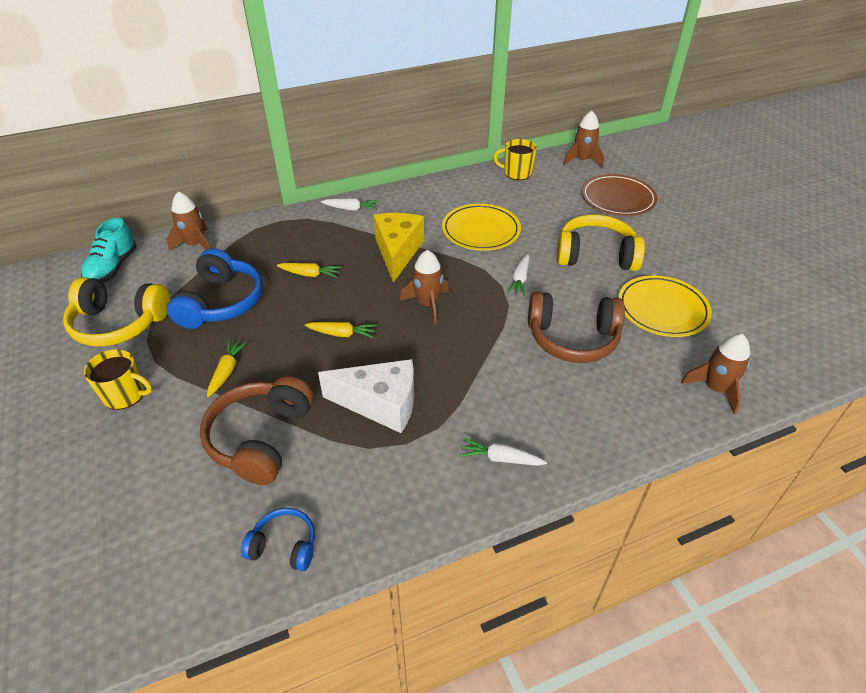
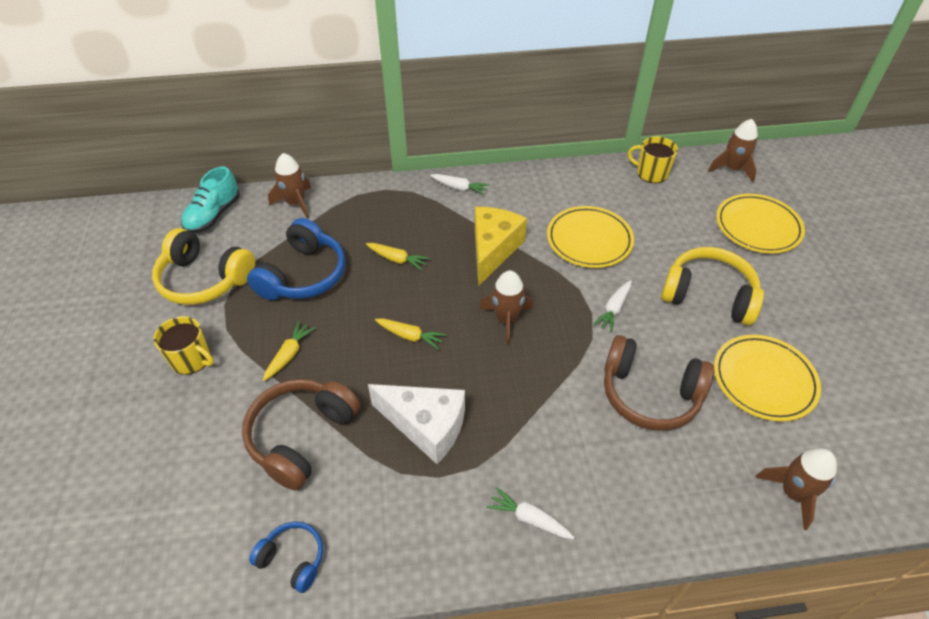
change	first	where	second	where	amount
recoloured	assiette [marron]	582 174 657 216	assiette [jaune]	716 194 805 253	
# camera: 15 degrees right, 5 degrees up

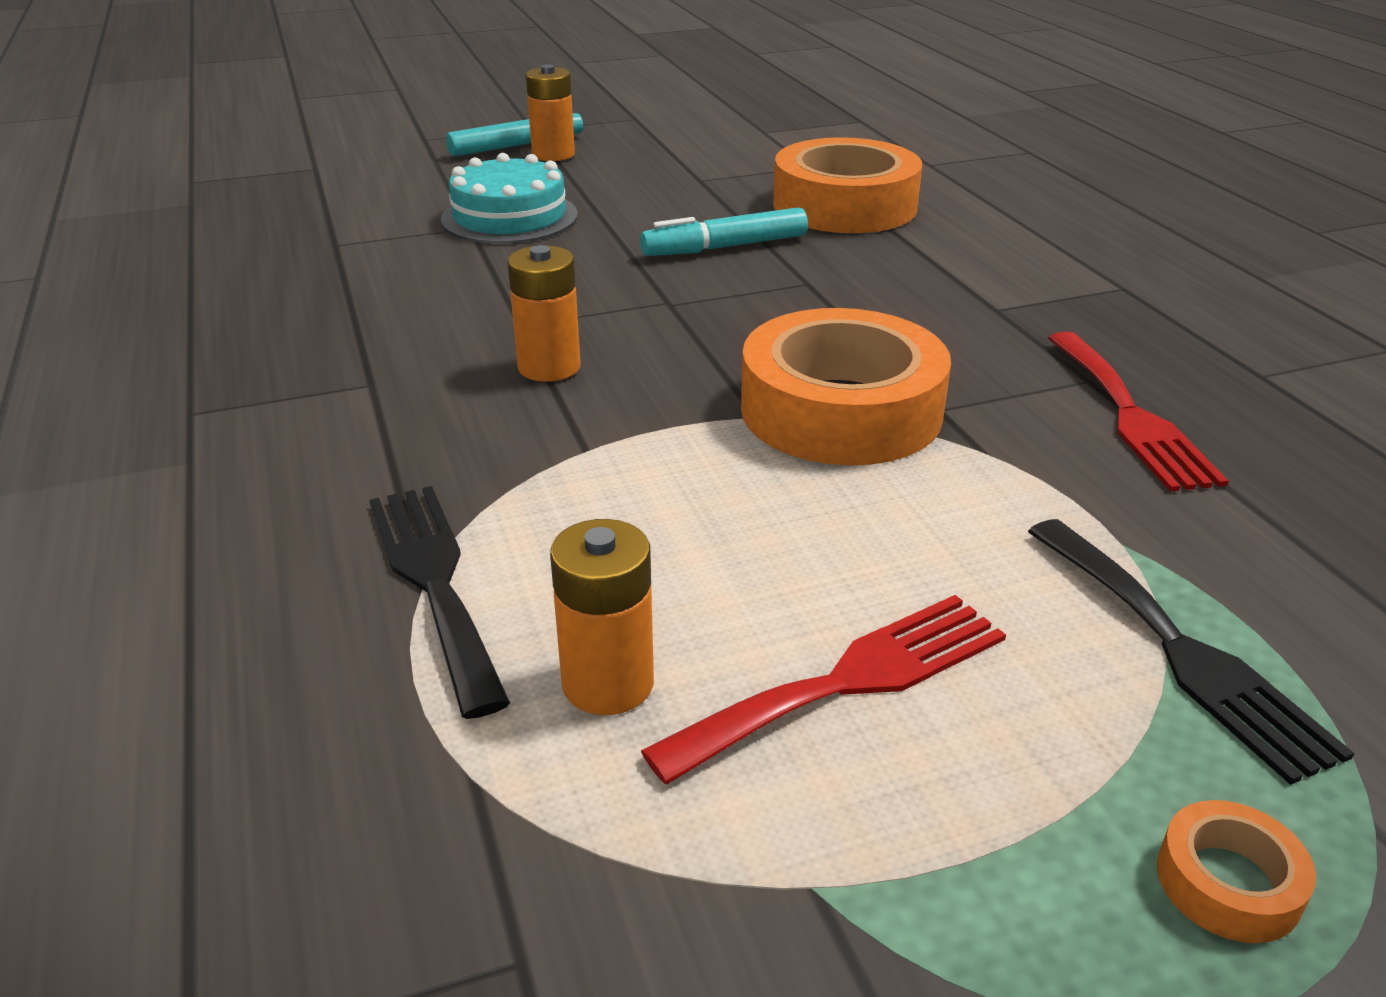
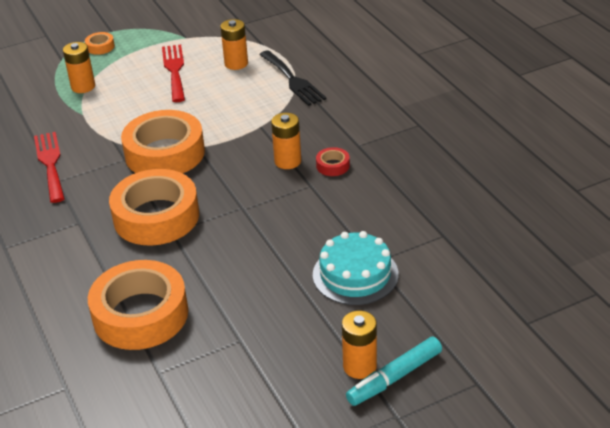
change	first	where	second	where	amount
removed	feutre [turquoise]	640 207 808 256			
replaced	fourchette [noir]	1028 519 1355 785	pile [orange]	63 42 95 93	
turned	fourchette [rouge]	641 595 1006 784		162 44 185 102	120 degrees clockwise
added			ruban adhésif [rouge]	316 147 350 176	
added			ruban adhésif [orange]	109 169 199 245	
# camera: 175 degrees right, 5 degrees up

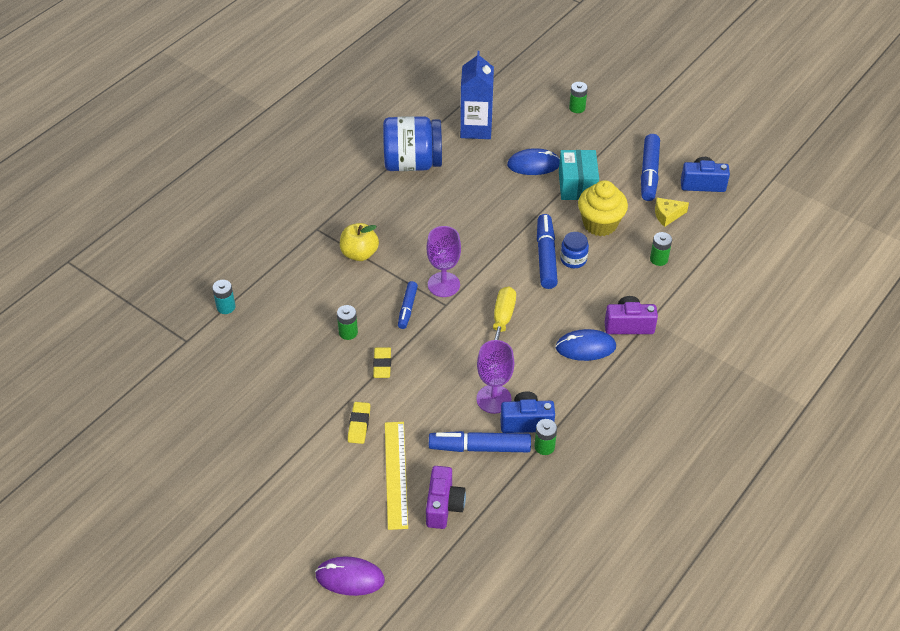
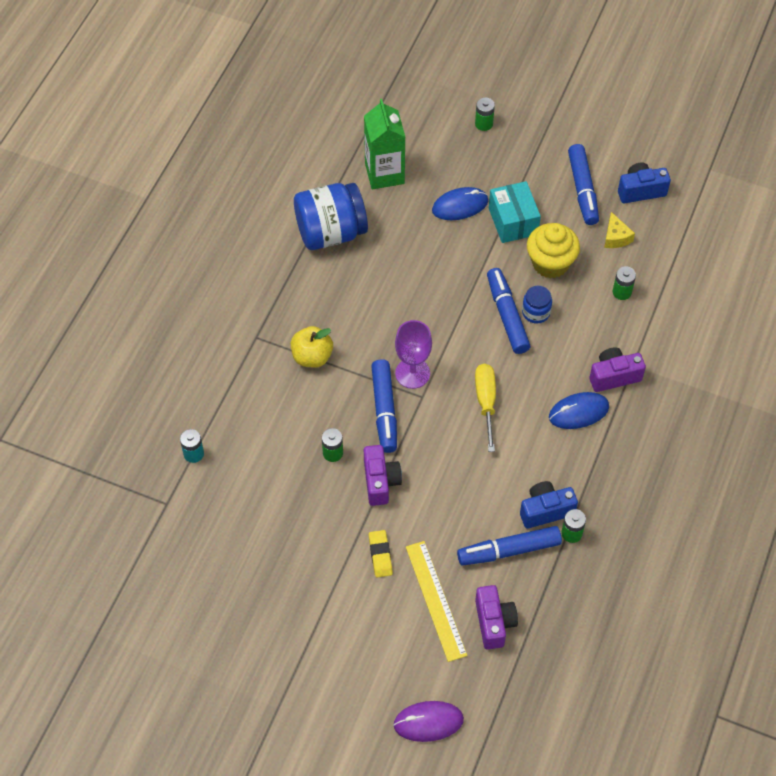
change	first	where	second	where	amount
recoloured	brique de lait [bleu]	460 51 494 139	brique de lait [vert]	364 99 405 189	
turned	fromage [jaune]	655 198 689 227		604 212 635 248	75 degrees counterclockwise
resized	feutre [bleu]	398 281 418 329		371 359 397 453	x1.65
removed	verre à pied [violet]	476 340 514 414			
replaced	gomme [jaune]	373 347 391 378	appareil photo [violet]	364 445 402 506	
# camera: 15 degrees left, 10 degrees up

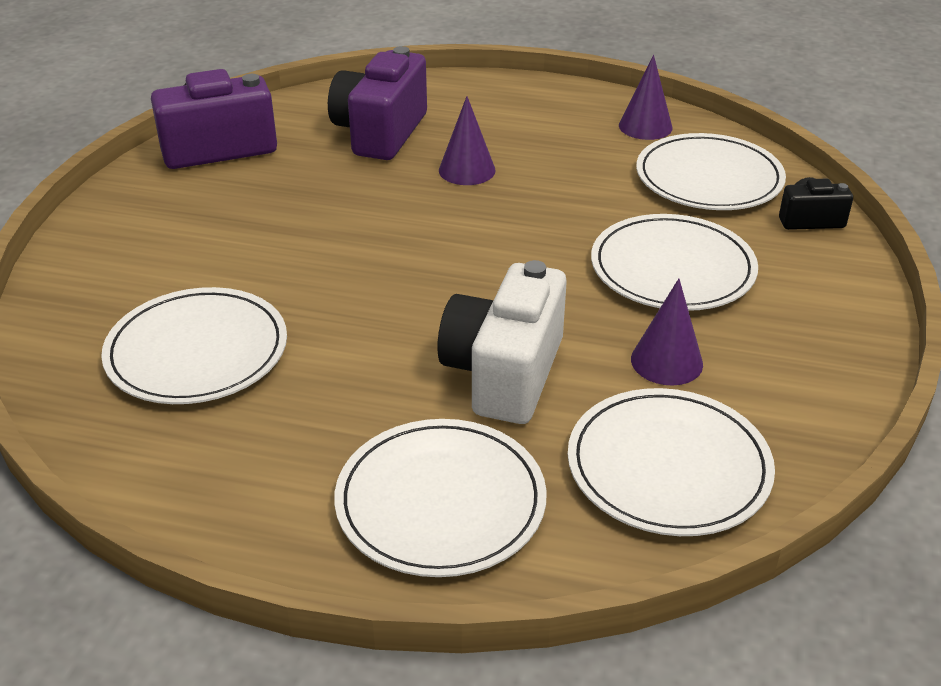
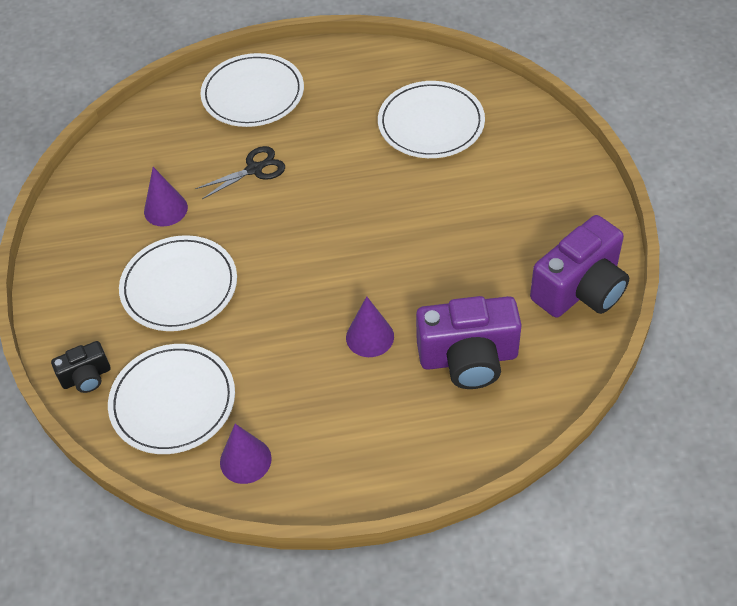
change	first	where	second	where	amount
turned	appareil photo [violet]	328 46 427 160		416 296 522 389	90 degrees clockwise
replaced	appareil photo [blanc]	437 260 567 424	ciseaux [noir]	195 146 285 199	
removed	assiette [blanc]	568 388 775 536			
# camera: 160 degrees right, 15 degrees up

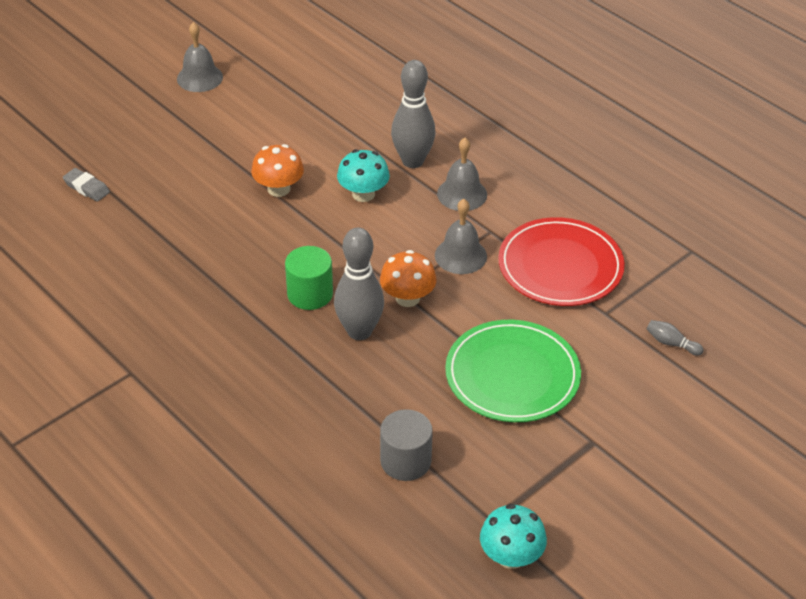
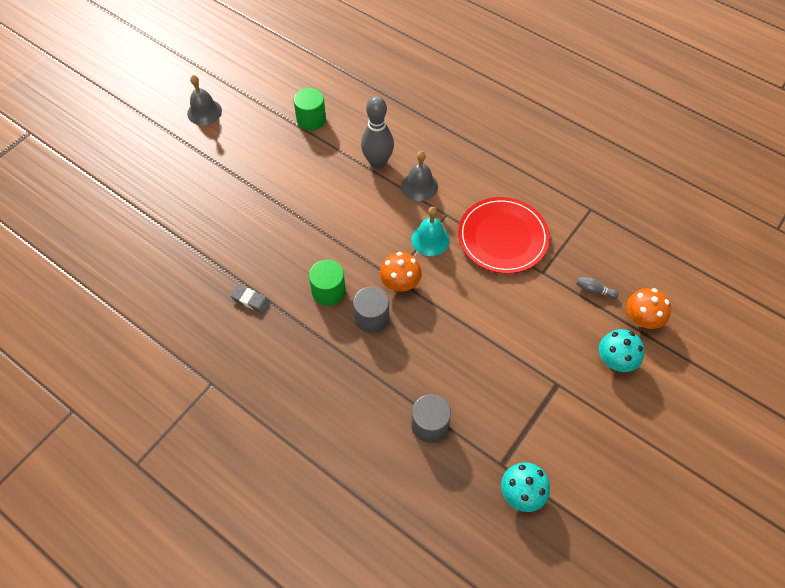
change	first	where	second	where	amount
moved	champignon [orange]	251 144 304 197		626 288 671 329	
moved	champignon [turquoise]	337 149 390 202		599 329 644 372	
moved	gomme [gris]	63 168 110 202		230 285 271 313	
recoloured	cloche [gris]	435 199 487 274	cloche [turquoise]	411 207 450 256	
replaced	quille [gris]	334 228 384 340	cylindre [gris]	353 287 389 333	
removed	assiette [vert]	445 320 581 422			
added			cylindre [vert]	294 88 326 131	
# camera: 10 degrees left, 15 degrees up

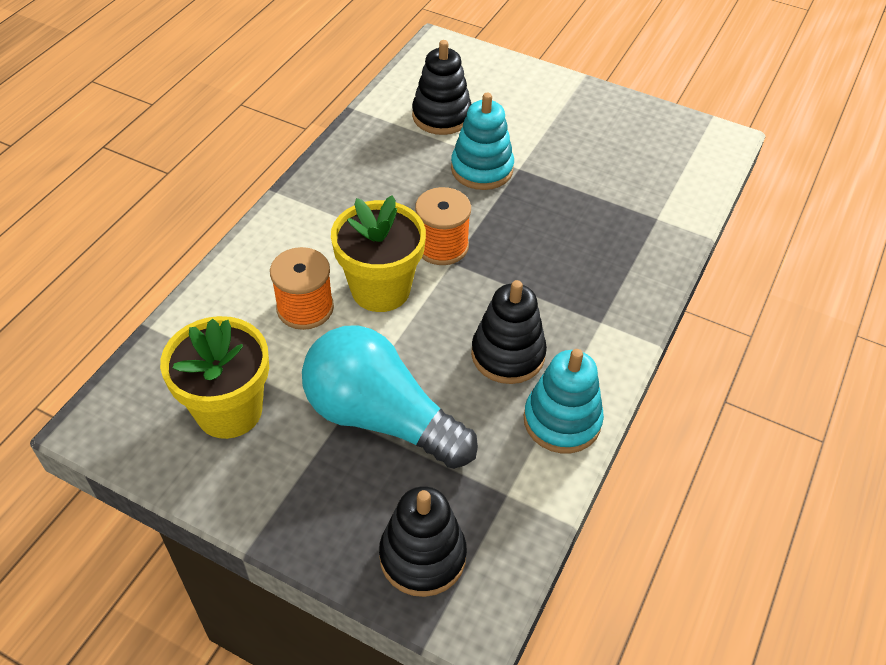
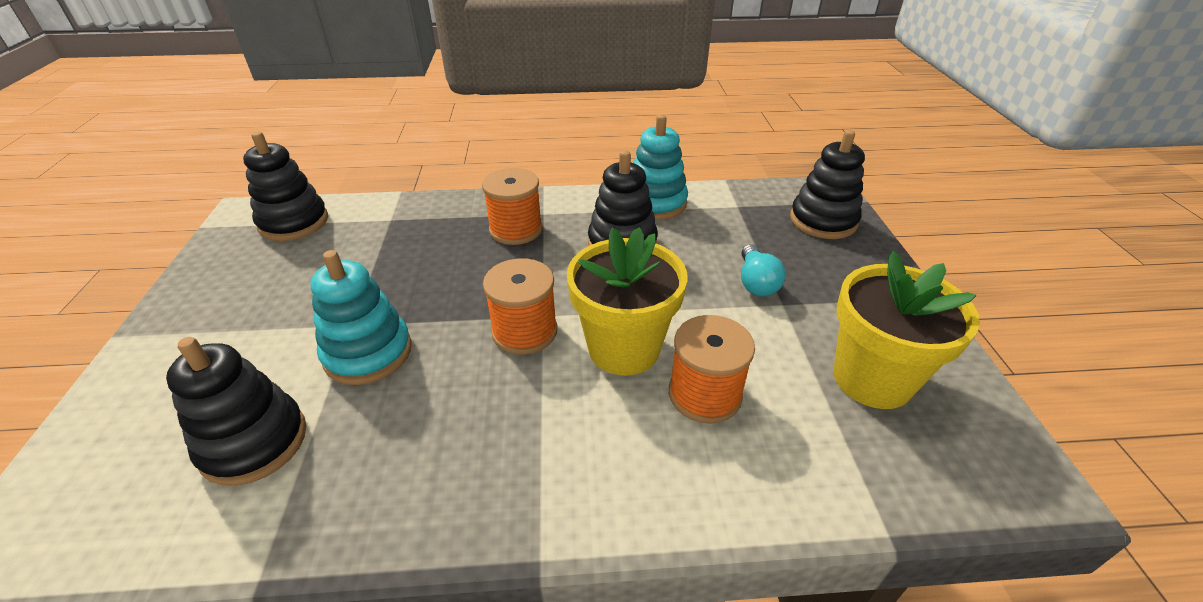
change	first	where	second	where	amount
resized	ampoule [turquoise]	302 325 478 469		741 244 786 296	x0.44
added			jouet à empiler [noir]	243 131 328 241	
added			bobine [orange]	482 168 543 245	
# camera: 120 degrees left, 10 degrees down

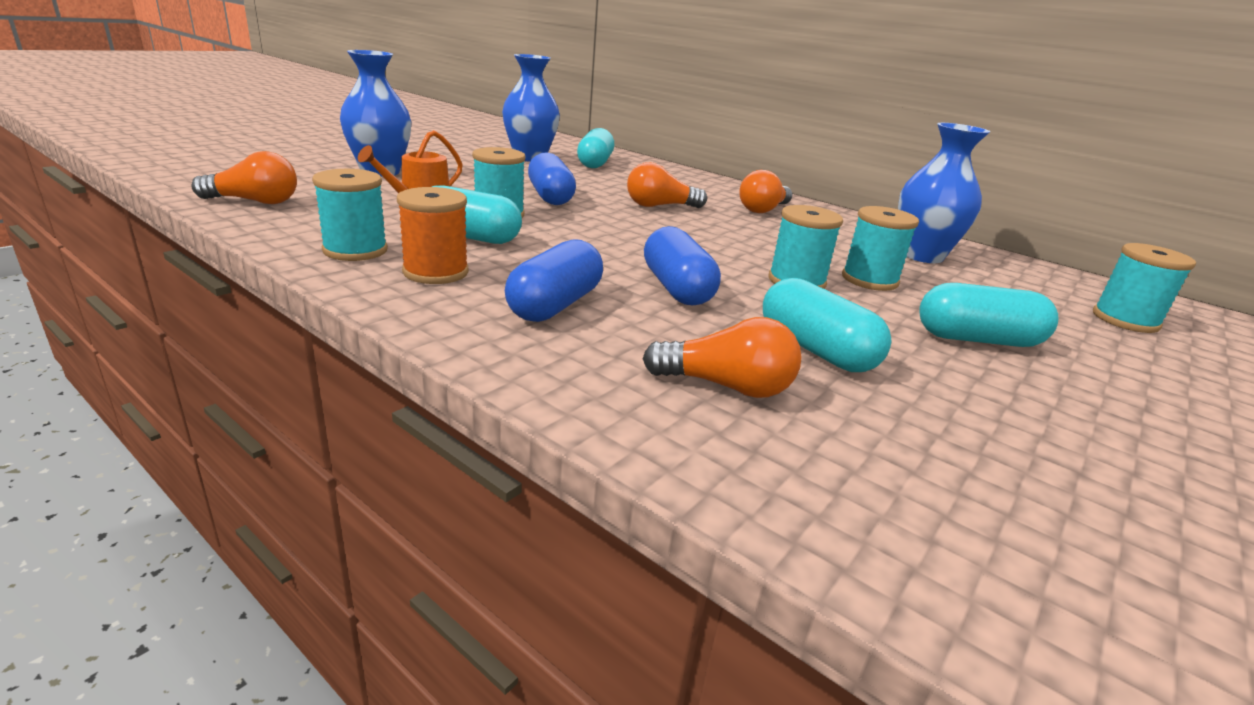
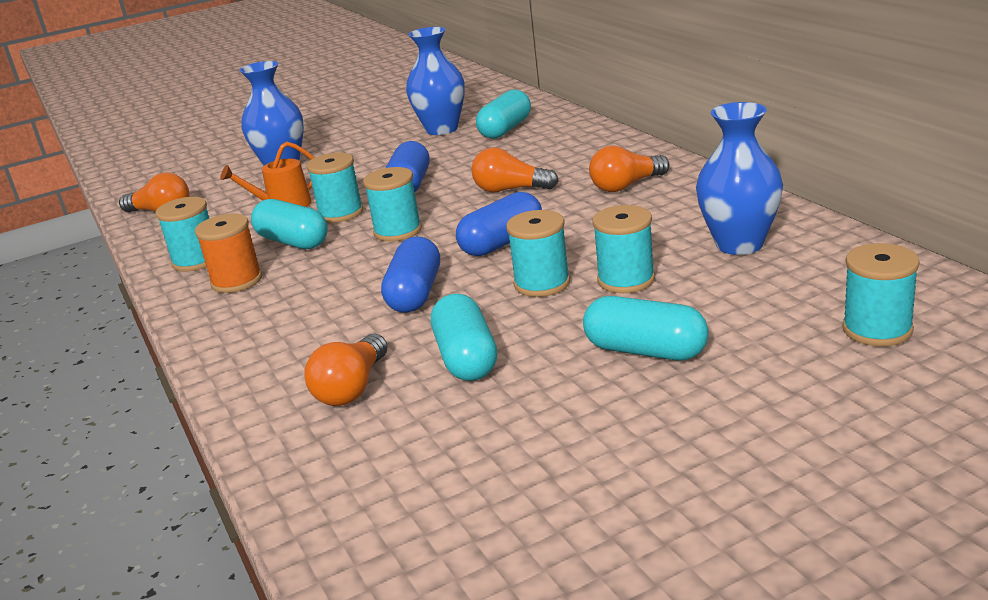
change	first	where	second	where	amount
moved	gélule [bleu]	505 239 603 322		456 192 542 256	
turned	ampoule [orange]	643 317 802 398		304 334 387 406	75 degrees clockwise
added			bobine [turquoise]	363 167 422 242	
# camera: 30 degrees right, 0 degrees up

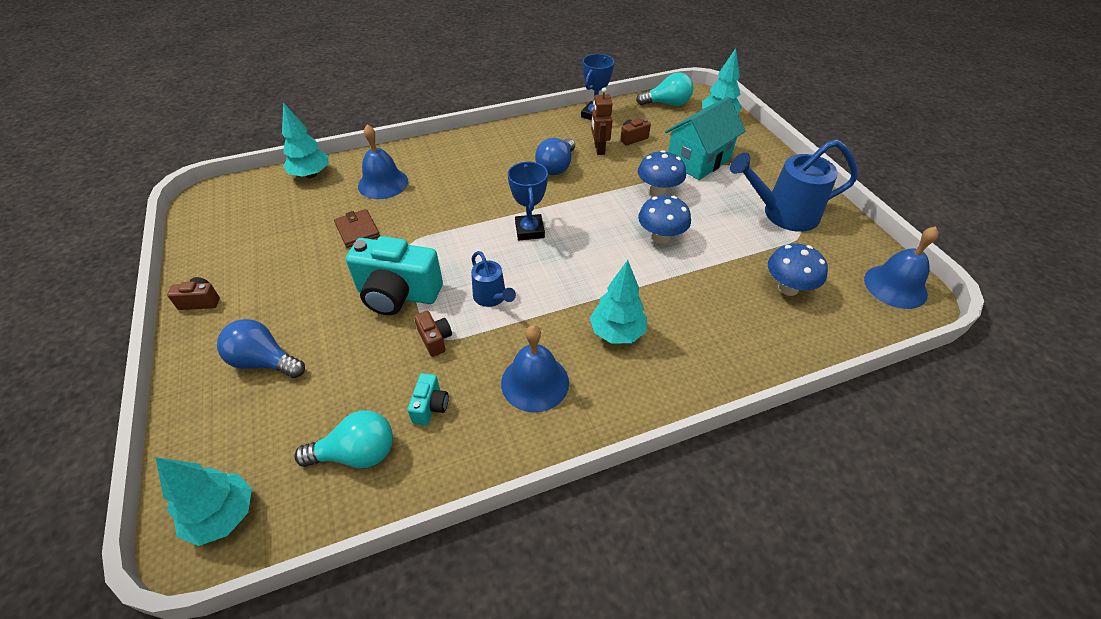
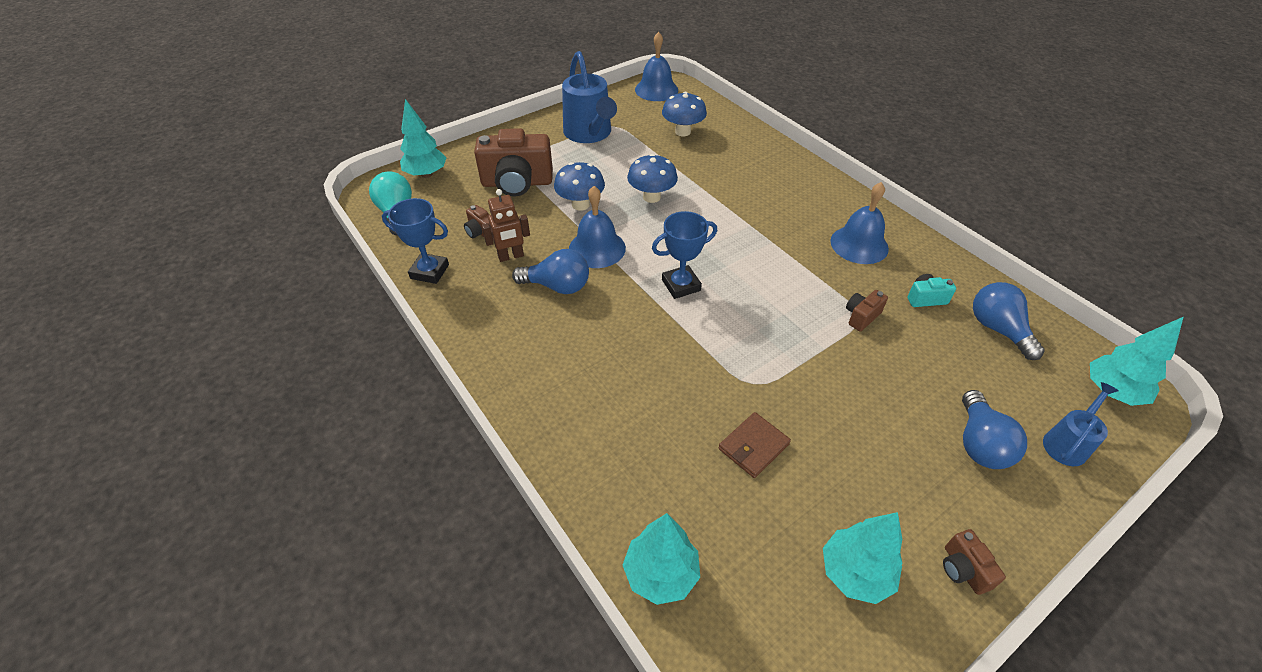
change	first	where	second	where	amount
replaced	maison [turquoise]	665 97 746 180	appareil photo [marron]	474 128 553 197	
moved	cloche [bleu]	358 124 408 199		569 186 626 268	
removed	appareil photo [turquoise]	346 236 443 315			
moved	arrosoir [bleu]	471 251 516 307		1043 382 1119 466	
moved	arbre [turquoise]	590 260 647 344		823 512 903 604	
recoloured	ampoule [turquoise]	294 410 393 468	ampoule [bleu]	973 282 1045 360	
# camera: 105 degrees left, 0 degrees up

